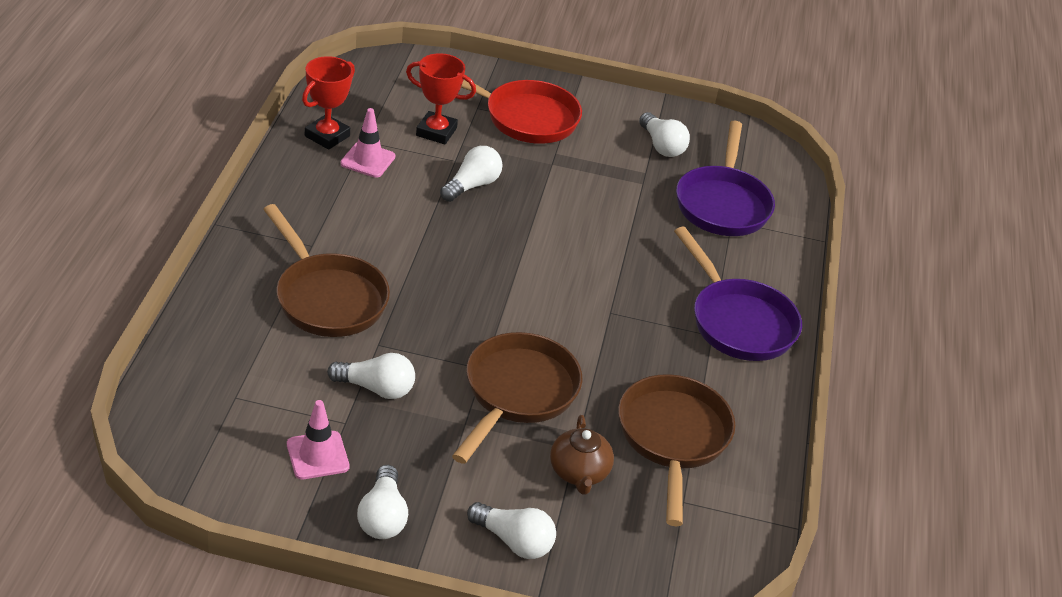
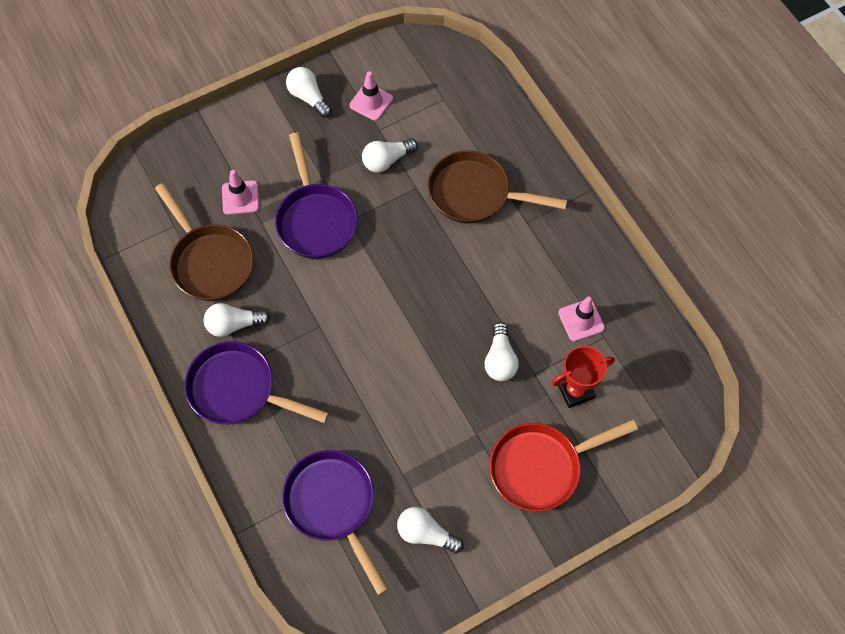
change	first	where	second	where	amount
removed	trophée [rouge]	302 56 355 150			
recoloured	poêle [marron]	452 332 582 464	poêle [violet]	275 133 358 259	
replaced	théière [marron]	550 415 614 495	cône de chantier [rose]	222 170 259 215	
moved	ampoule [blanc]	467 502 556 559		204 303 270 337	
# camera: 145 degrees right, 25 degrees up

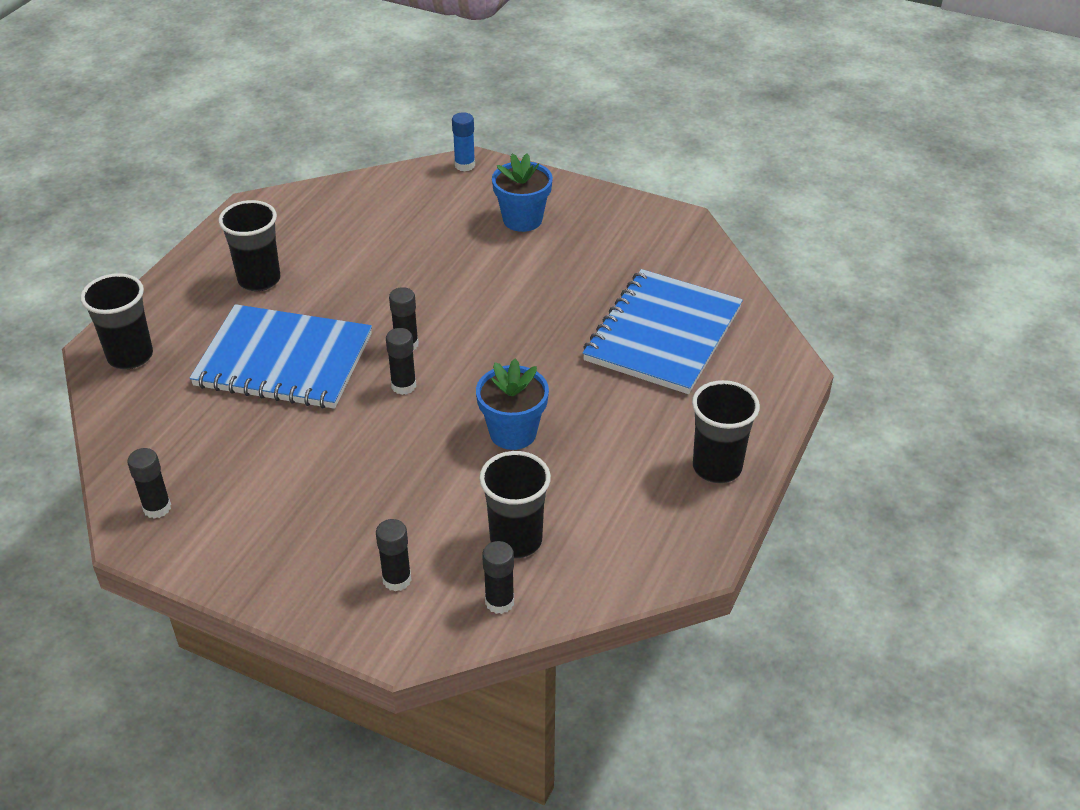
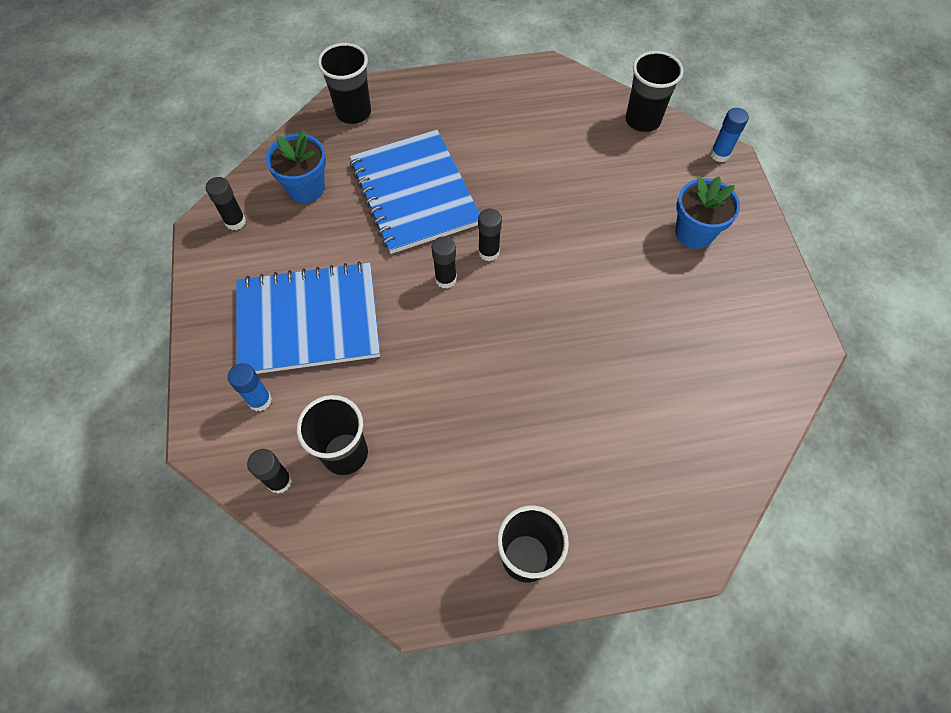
change	first	where	second	where	amount
moved	gobelet [noir]	218 200 281 291		625 51 684 132	
moved	carnet [bleu]	583 269 743 394		236 261 380 374	
moved	pot de fleurs [bleu]	476 359 549 450		266 130 326 203	
recoloured	bâton de colle [noir]	376 519 411 592	bâton de colle [bleu]	228 363 272 411	
# camera: 55 degrees right, 20 degrees up

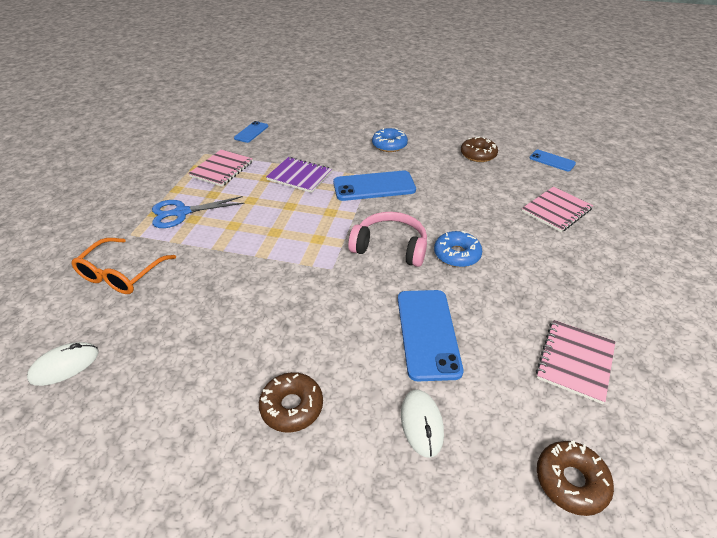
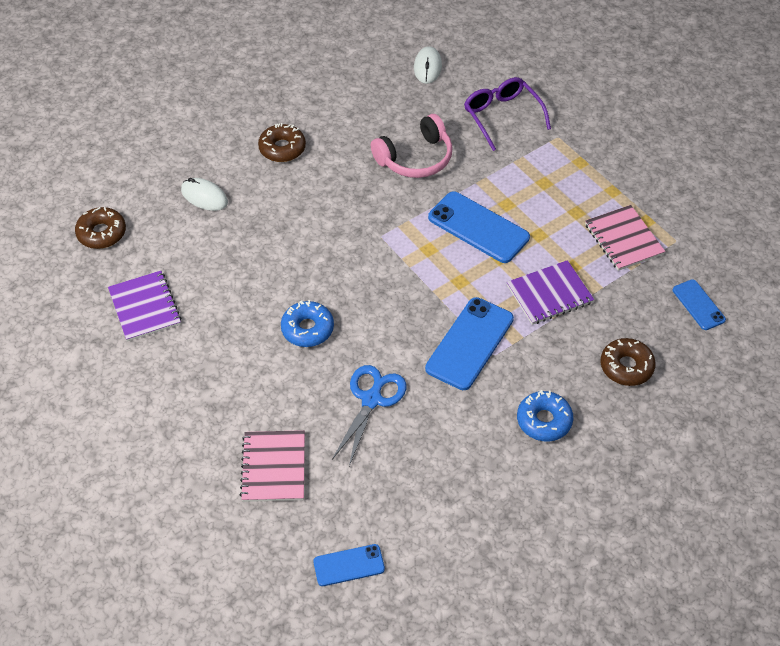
change	first	where	second	where	amount
moved	beignet [marron]	461 136 498 162		600 338 656 386	
moved	ciseaux [bleu]	152 196 244 228		332 365 407 466	
moved	casque audio [rose]	348 212 427 267		371 114 452 178	
recoloured	lunettes [orange]	71 238 176 294	lunettes [violet]	464 77 551 151	
moved	téléphone [bleu]	398 290 463 381		428 191 530 263	
recoloured	carnet [rose]	536 320 615 404	carnet [violet]	108 270 181 342	
# camera: 130 degrees right, 10 degrees up

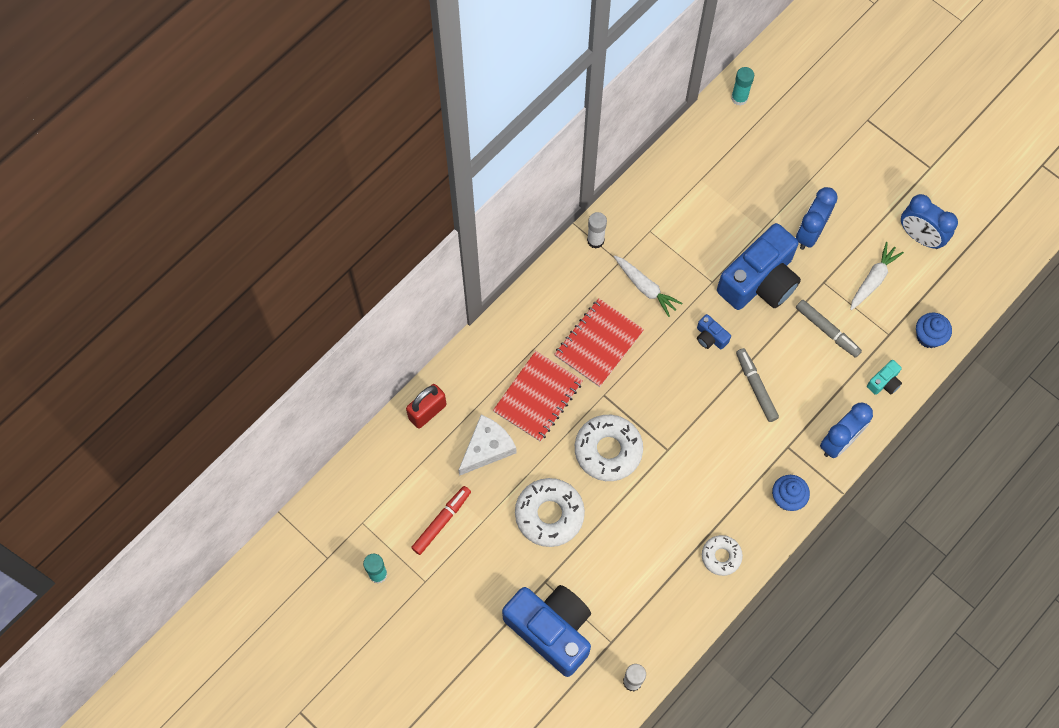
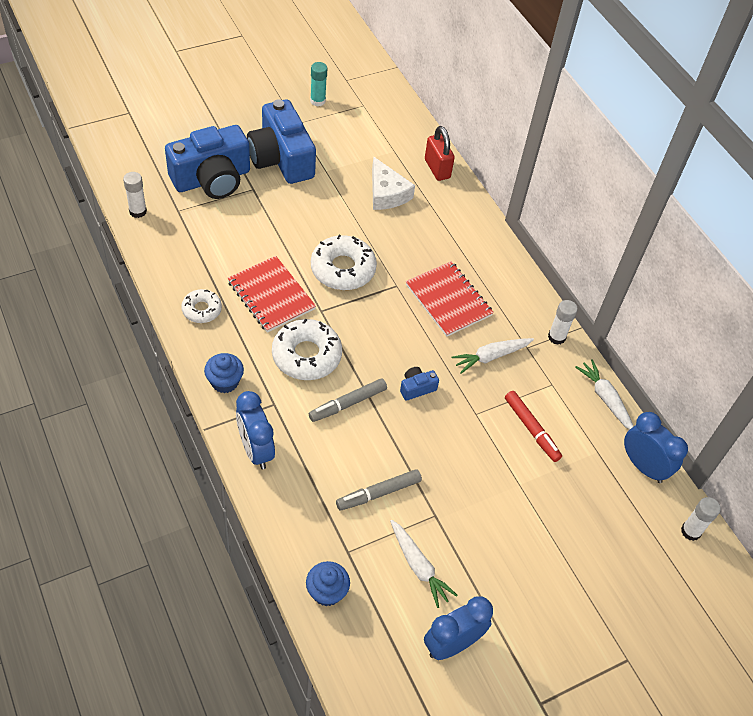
change	first	where	second	where	amount
recoloured	bâton de colle [turquoise]	731 67 754 106	bâton de colle [blanc]	681 497 721 541	
moved	réveil [bleu]	796 187 838 250		624 412 688 483	
moved	appareil photo [bleu]	717 223 801 310		247 99 316 184	
turned	feutre [gris]	736 348 779 422		309 378 387 422	150 degrees clockwise
moved	carnet [rouge]	493 351 583 442		228 256 316 333	
removed	appareil photo [turquoise]	867 360 902 395			
moved	beignet [blanc]	515 478 585 547		272 319 342 380	
moved	feutre [rouge]	411 486 471 555		505 391 562 462	
added			carotte [blanc]	575 359 634 430	
# camera: 105 degrees right, 15 degrees down

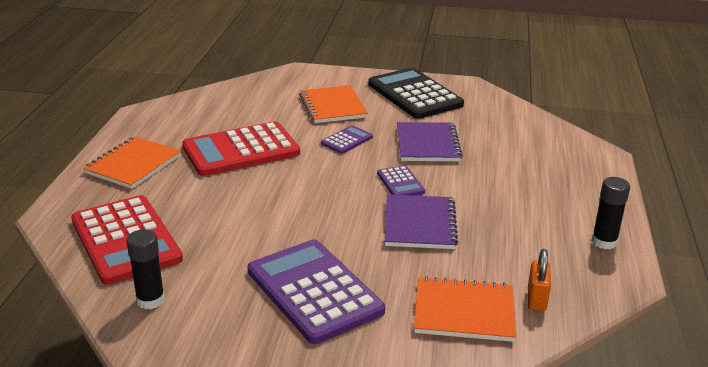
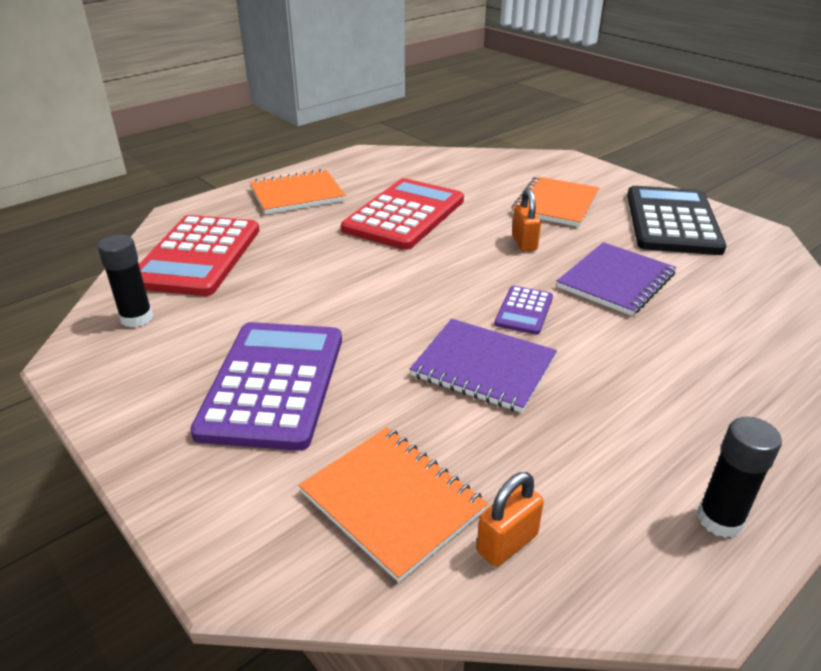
change	first	where	second	where	amount
turned	calculatrice [rouge]	182 121 300 176		341 178 464 250	105 degrees clockwise
replaced	calculatrice [violet]	321 125 373 154	cadenas [orange]	512 189 541 252	
turned	carnet [violet]	385 194 458 249		410 319 557 413	75 degrees clockwise
# camera: 40 degrees right, 5 degrees up

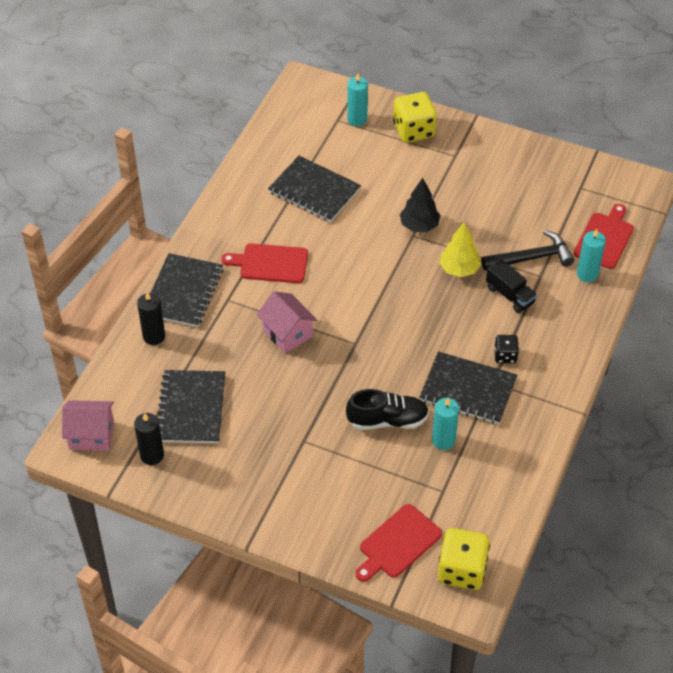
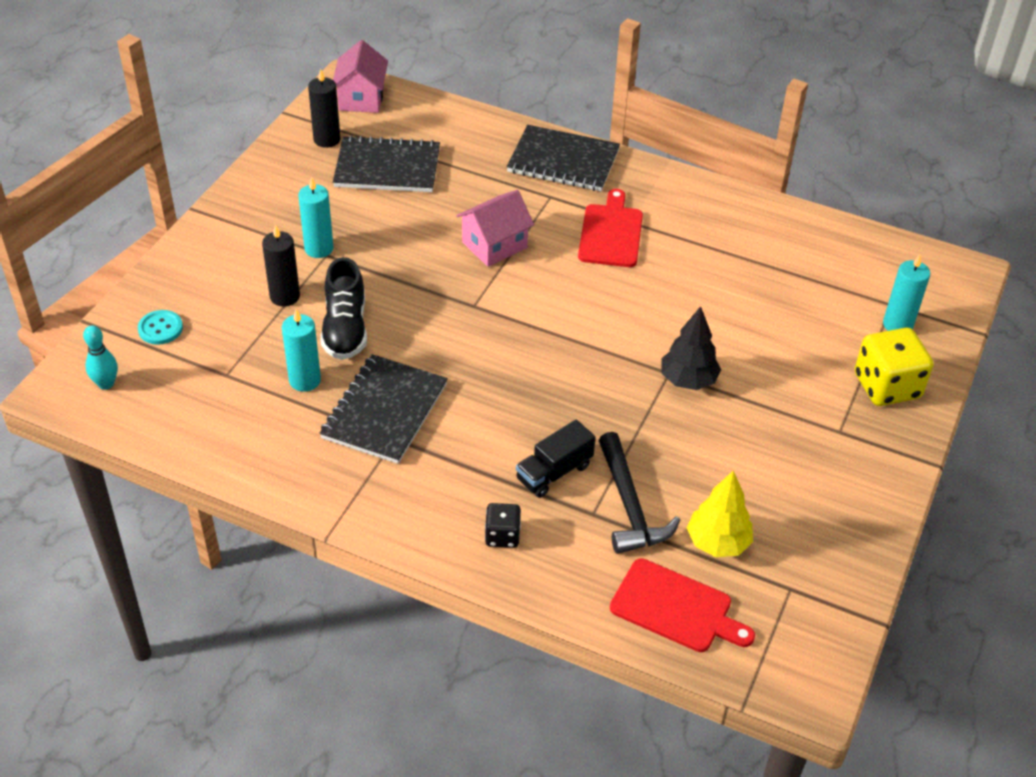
change	first	where	second	where	amount
removed	carnet [noir]	268 156 361 222			
moved	arbre [jaune]	440 222 481 277		687 470 753 557	
moved	bougie [turquoise]	577 229 606 282		298 177 334 258	
moved	bougie [noir]	137 292 165 345		262 225 300 307	
moved	dé [noir]	494 335 519 363		485 503 521 548	
replaced	planche à découper [rouge]	355 504 442 582	bouton [turquoise]	138 310 183 345	
replaced	dé [jaune]	438 528 490 590	quille [turquoise]	83 325 118 390	
# camera: 90 degrees right, 5 degrees down

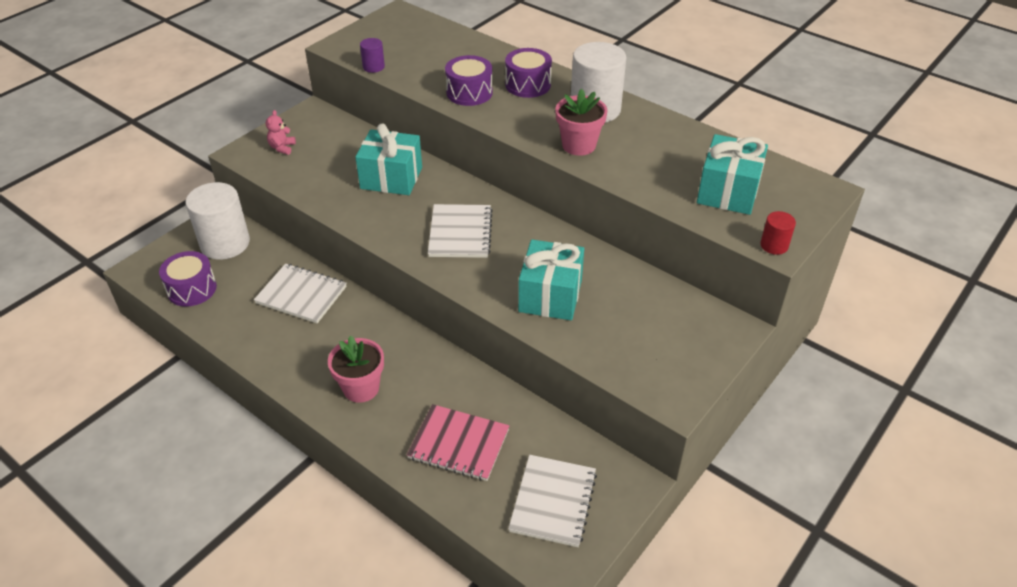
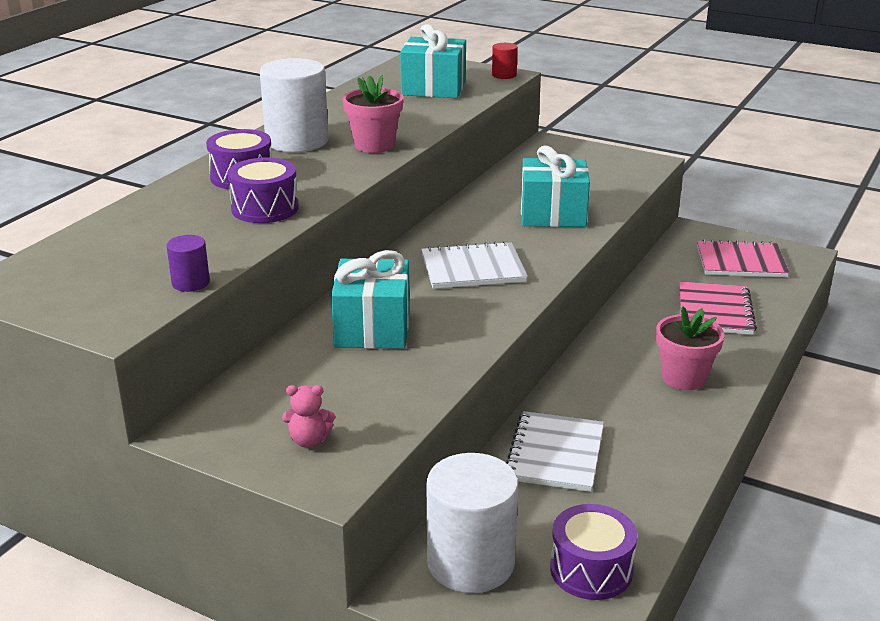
change	first	where	second	where	amount
recoloured	carnet [blanc]	508 455 597 547	carnet [rose]	697 239 790 278	
# camera: 100 degrees left, 15 degrees down

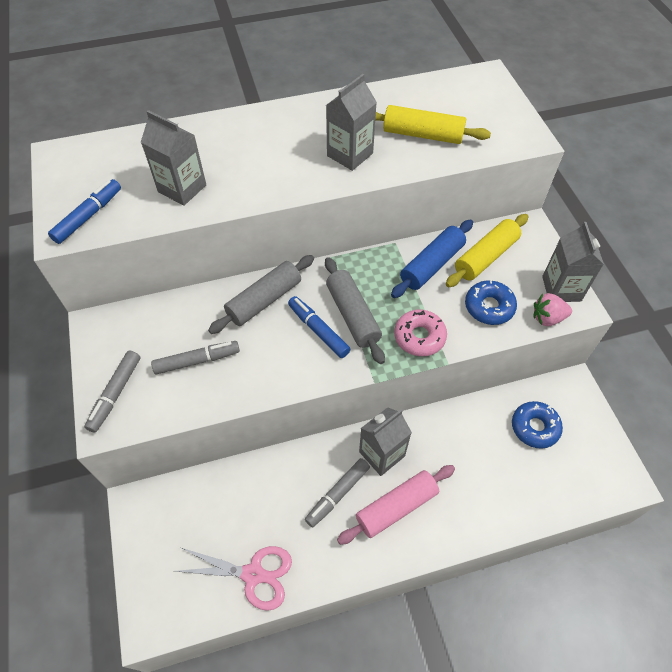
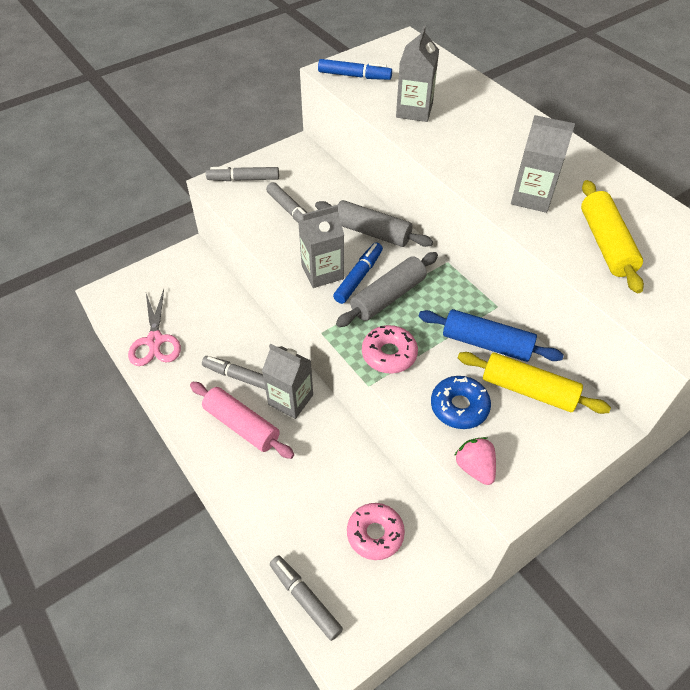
change	first	where	second	where	amount
moved	brique de lait [gris]	542 222 604 302		298 205 344 288	
recoloured	beignet [bleu]	512 401 563 449	beignet [rose]	347 503 405 560	
added			feutre [gris]	270 555 343 641	
# camera: 70 degrees right, 5 degrees down

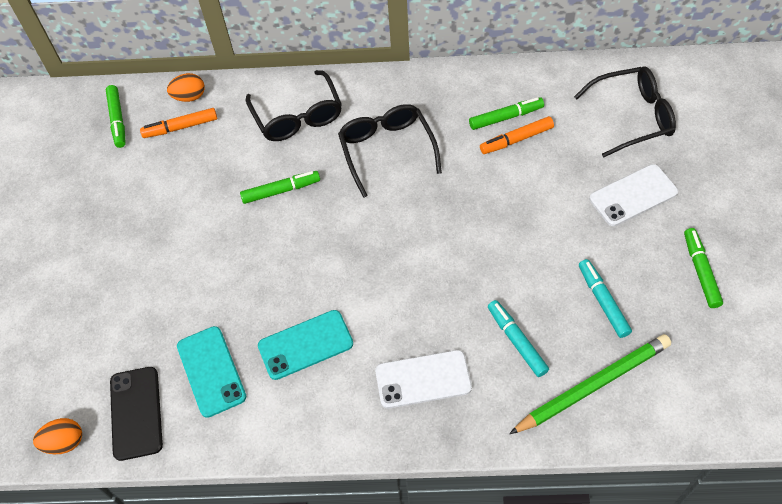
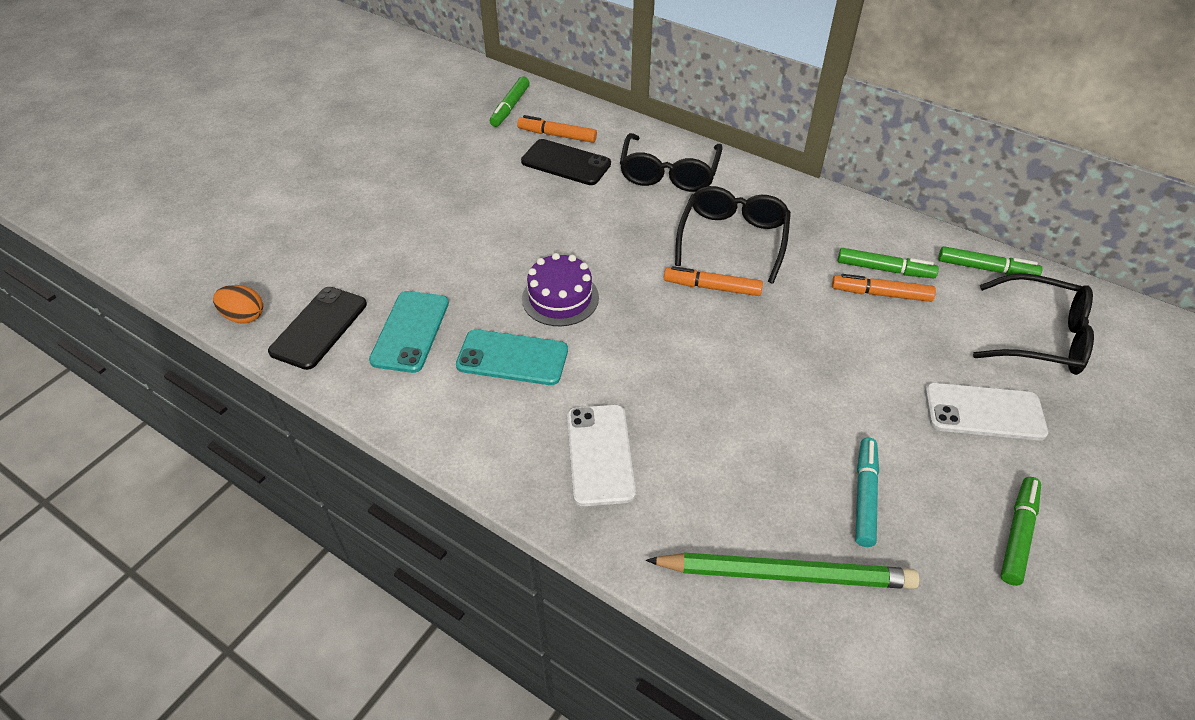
change	first	where	second	where	amount
removed	œuf [orange]	167 73 205 102			
moved	feutre [vert]	240 171 320 204		938 246 1042 276	
removed	feutre [turquoise]	488 300 549 377			
turned	téléphone [blanc]	375 350 472 409		567 405 636 506	60 degrees clockwise
added			téléphone [noir]	521 139 611 185	
added			gâteau [violet]	522 253 599 326	
added			feutre [orange]	664 266 763 296	
# camera: 30 degrees right, 10 degrees down

